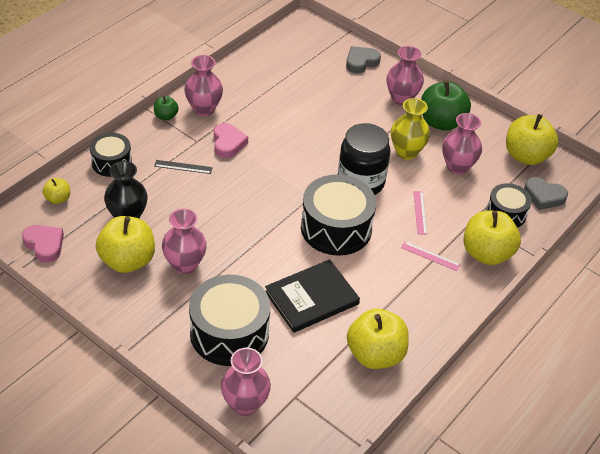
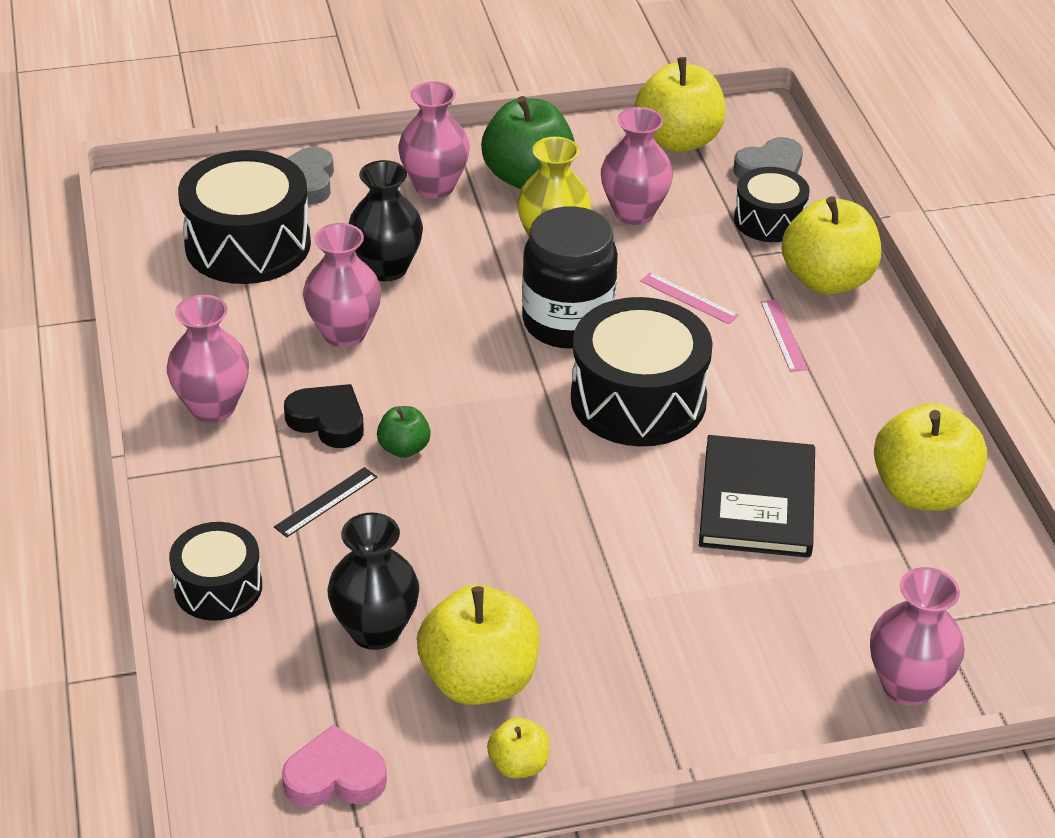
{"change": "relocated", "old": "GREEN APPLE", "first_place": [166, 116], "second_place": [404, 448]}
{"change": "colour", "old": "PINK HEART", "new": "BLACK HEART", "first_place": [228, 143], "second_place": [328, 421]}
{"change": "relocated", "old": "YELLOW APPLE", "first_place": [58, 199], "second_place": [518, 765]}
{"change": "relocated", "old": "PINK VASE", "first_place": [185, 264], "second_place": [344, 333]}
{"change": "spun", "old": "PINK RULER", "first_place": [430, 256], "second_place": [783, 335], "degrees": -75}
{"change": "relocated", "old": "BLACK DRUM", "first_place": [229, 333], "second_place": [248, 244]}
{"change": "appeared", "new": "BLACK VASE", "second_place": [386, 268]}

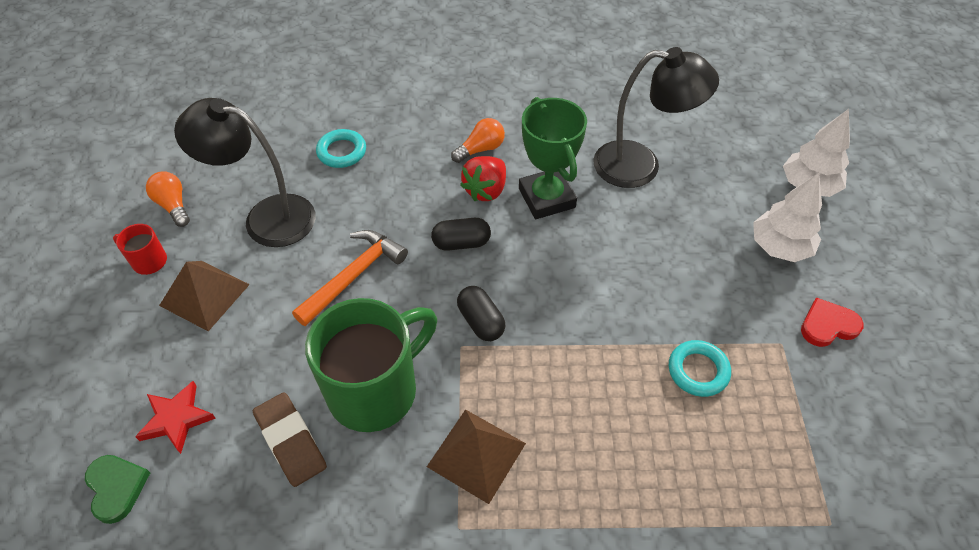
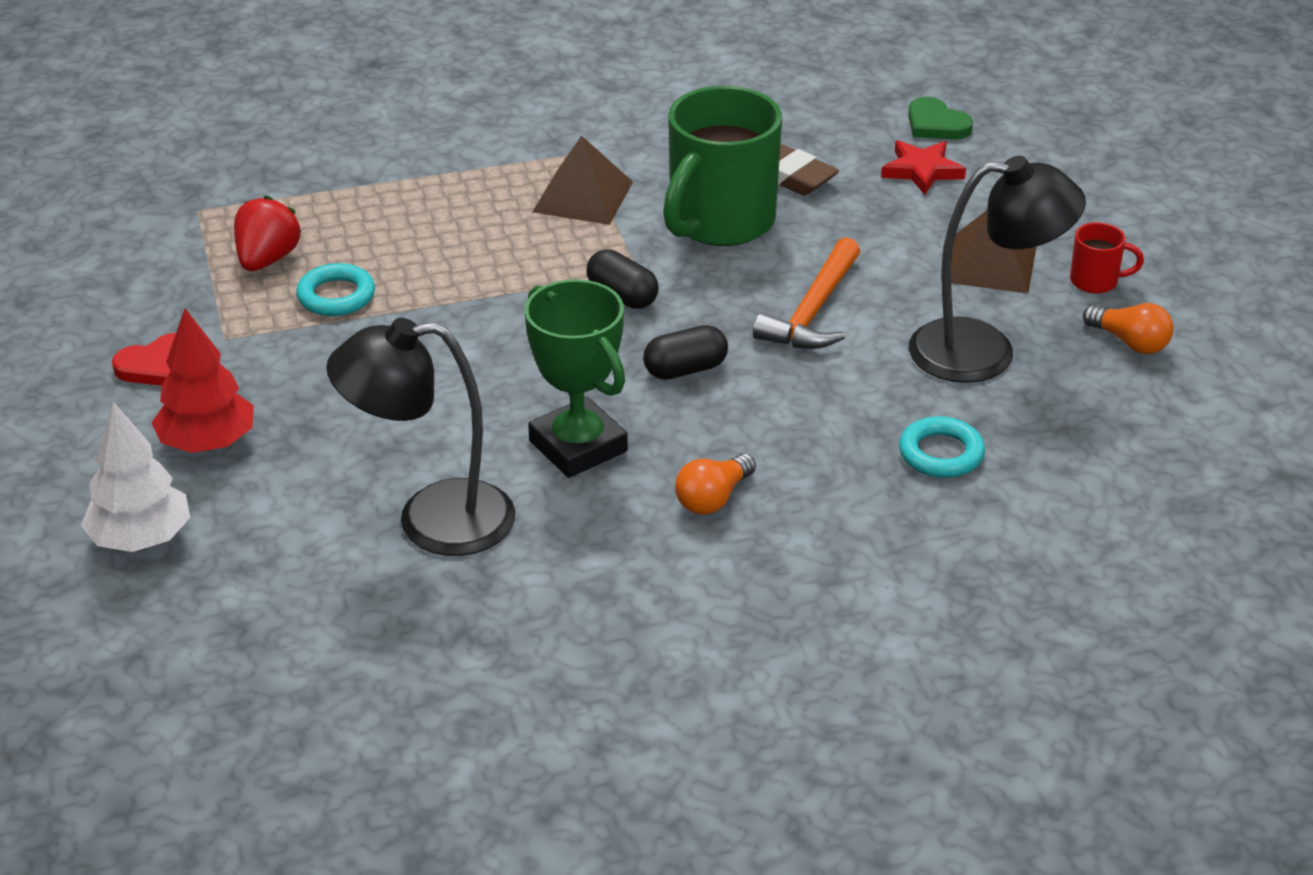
{"change": "relocated", "old": "RED STRAWBERRY", "first_place": [485, 190], "second_place": [267, 259]}
{"change": "colour", "old": "WHITE TREE", "new": "RED TREE", "first_place": [779, 247], "second_place": [208, 443]}

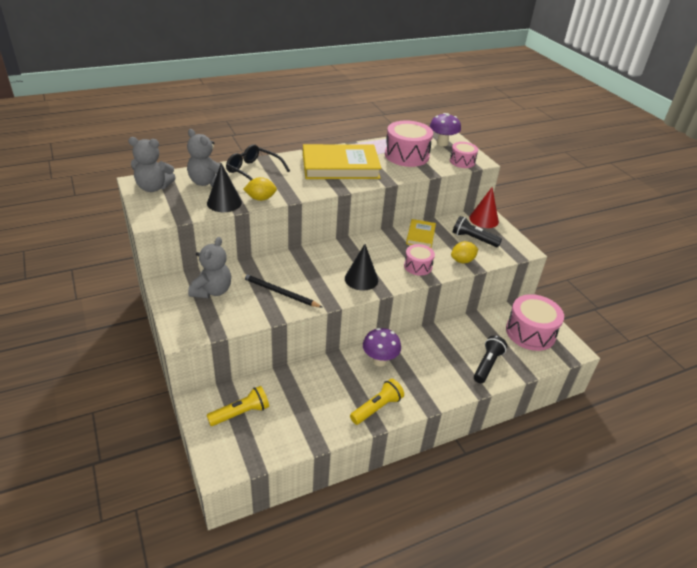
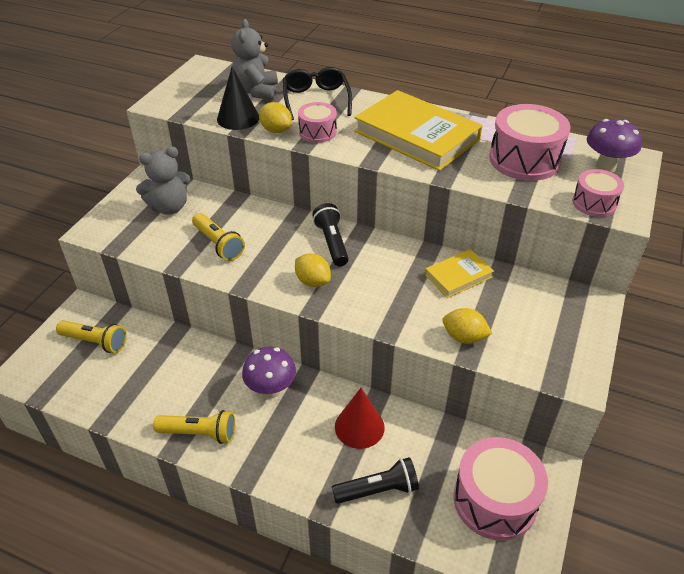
{"change": "missing", "old": "GREY TEDDY BEAR", "first_place": [153, 187]}
{"change": "relocated", "old": "RED CONE", "first_place": [484, 219], "second_place": [359, 427]}
{"change": "relocated", "old": "BLACK FLASHLIGHT", "first_place": [473, 239], "second_place": [332, 243]}
{"change": "exchanged", "old": "BLACK CONE", "new": "YELLOW LEMON", "first_place": [361, 279], "second_place": [313, 281]}
{"change": "relocated", "old": "PINK DRUM", "first_place": [418, 266], "second_place": [317, 132]}
{"change": "exchanged", "old": "BLACK PENCIL", "new": "YELLOW FLASHLIGHT", "first_place": [279, 292], "second_place": [218, 244]}

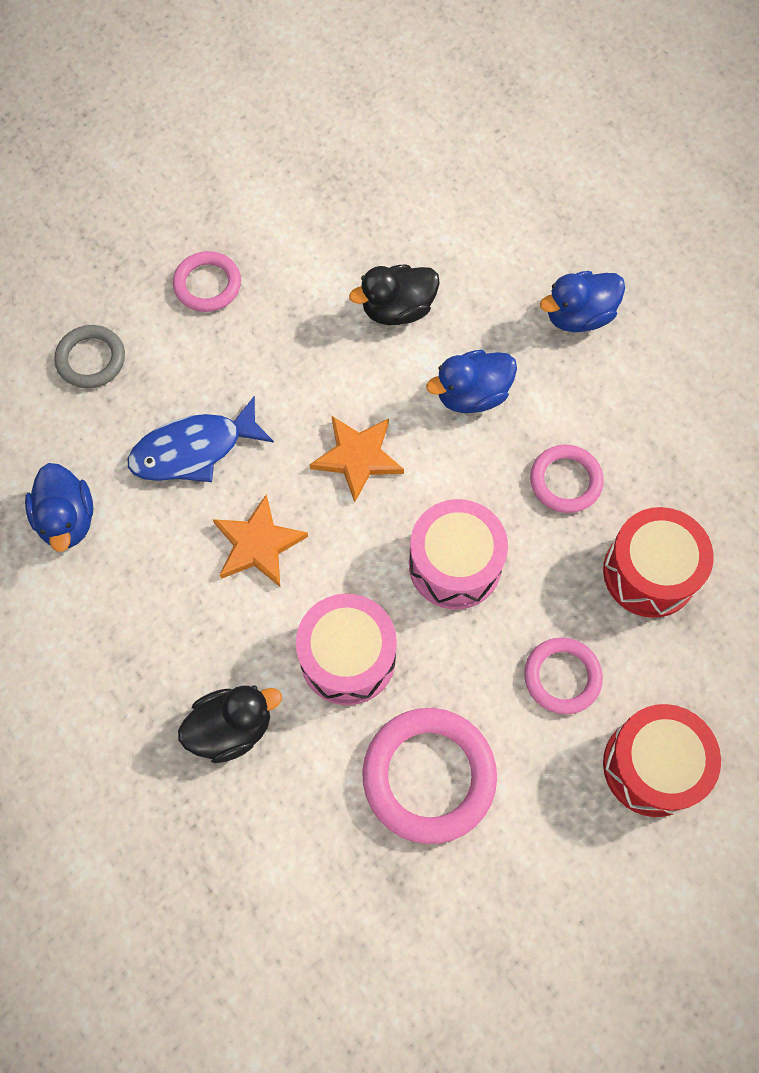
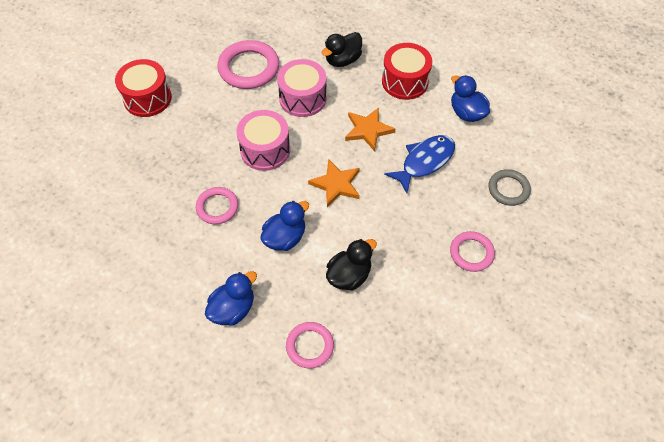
{"change": "relocated", "old": "RED DRUM", "first_place": [649, 572], "second_place": [405, 81]}
{"change": "relocated", "old": "PINK RING", "first_place": [562, 677], "second_place": [310, 346]}

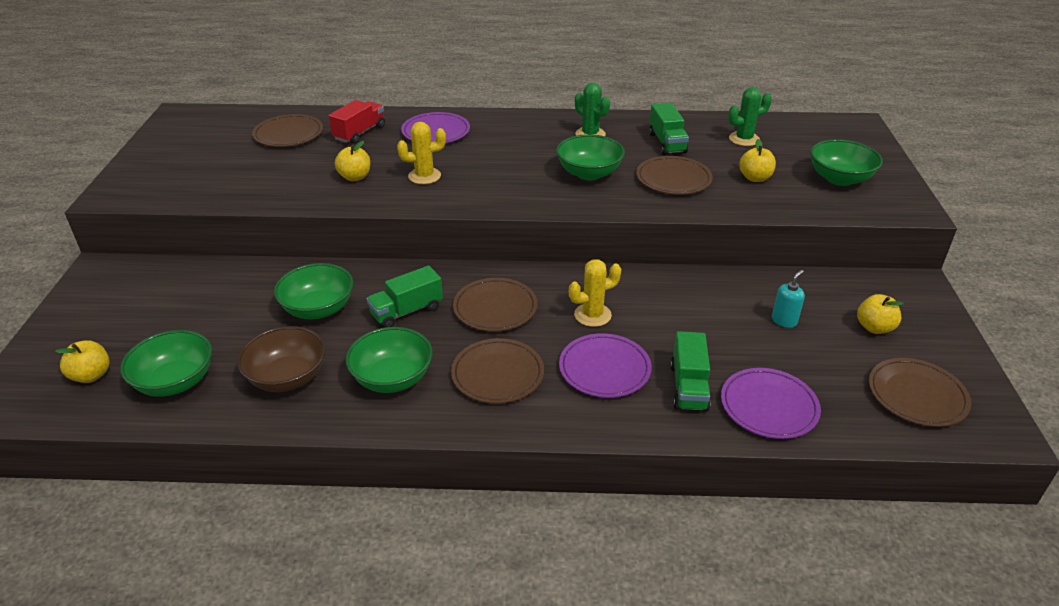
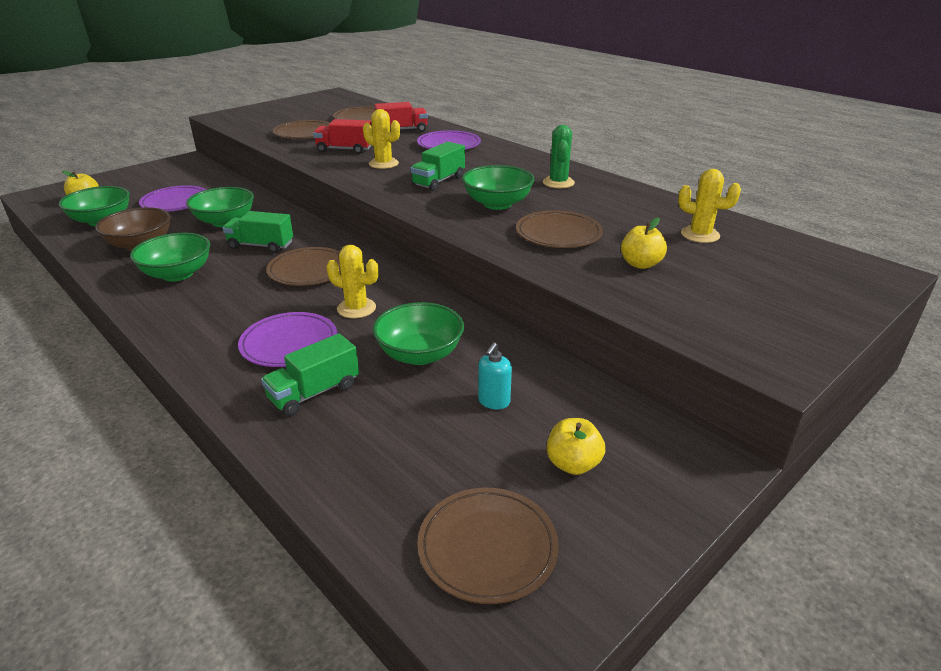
{"change": "colour", "old": "GREEN CACTUS", "new": "YELLOW CACTUS", "first_place": [744, 139], "second_place": [700, 235]}
{"change": "relocated", "old": "GREEN TRUCK", "first_place": [667, 143], "second_place": [438, 181]}
{"change": "relocated", "old": "GREEN BOWL", "first_place": [839, 179], "second_place": [420, 354]}
{"change": "exchanged", "old": "YELLOW APPLE", "new": "RED TRUCK", "first_place": [355, 177], "second_place": [344, 150]}
{"change": "spun", "old": "TURQUOISE SOAP DISPENSER", "first_place": [784, 321], "second_place": [493, 401], "degrees": 120}
{"change": "relocated", "old": "BROWN PLATE", "first_place": [497, 374], "second_place": [304, 133]}
{"change": "relocated", "old": "PURPLE PLATE", "first_place": [768, 406], "second_place": [176, 202]}

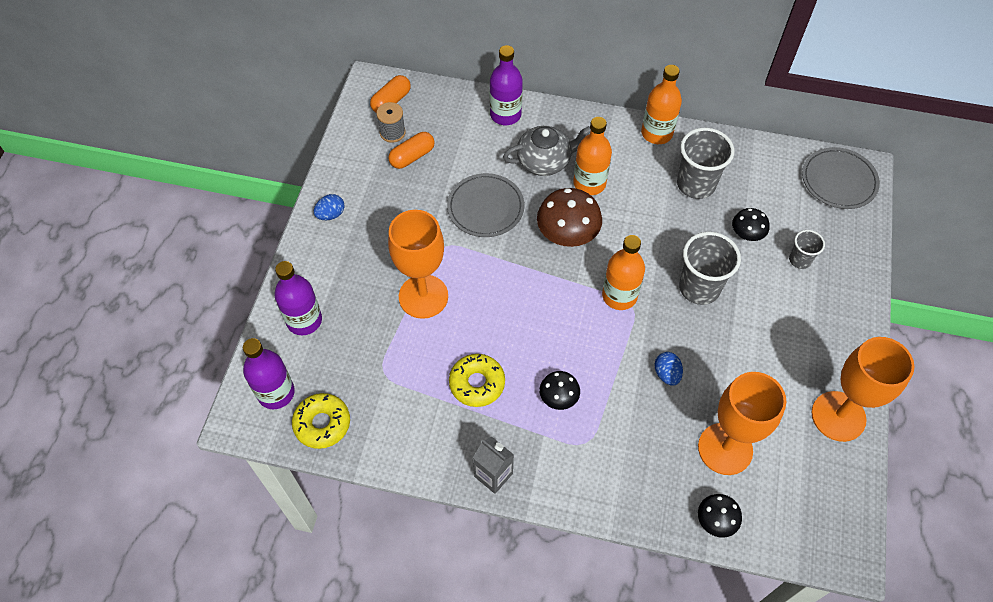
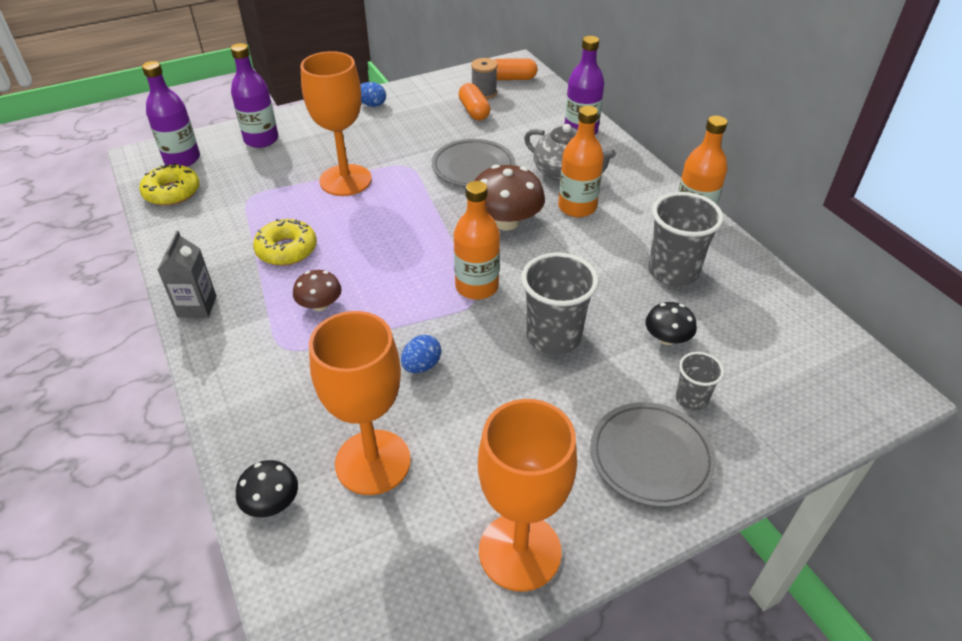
{"change": "spun", "old": "ORANGE CAPSULE", "first_place": [412, 156], "second_place": [474, 111], "degrees": 60}
{"change": "relocated", "old": "GREY PLATE", "first_place": [838, 181], "second_place": [651, 456]}
{"change": "colour", "old": "BLACK MUSHROOM", "new": "BROWN MUSHROOM", "first_place": [558, 397], "second_place": [320, 305]}

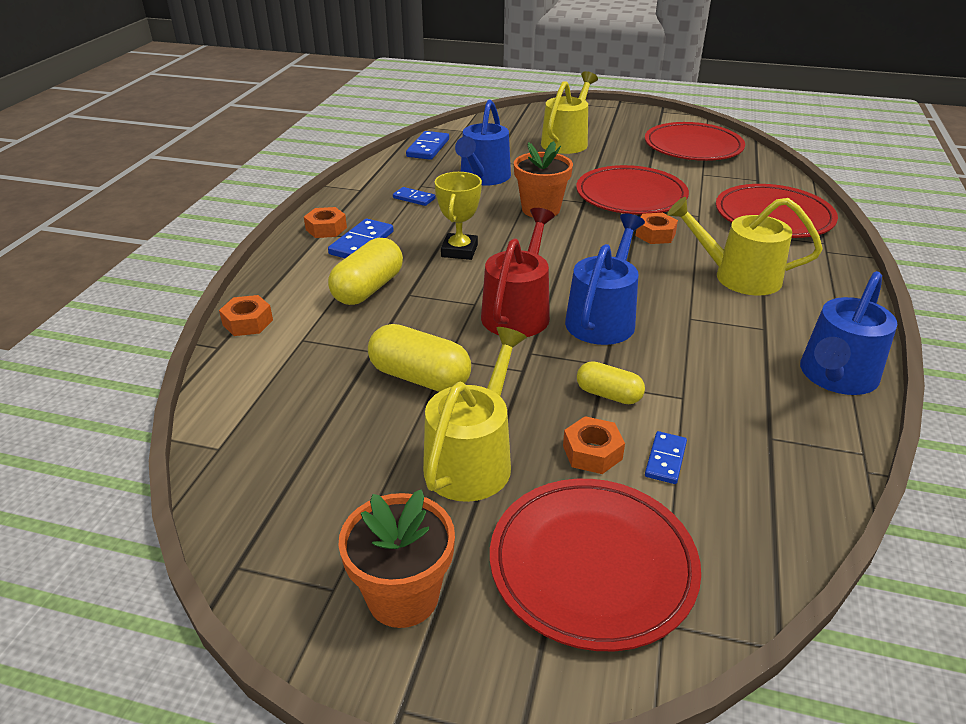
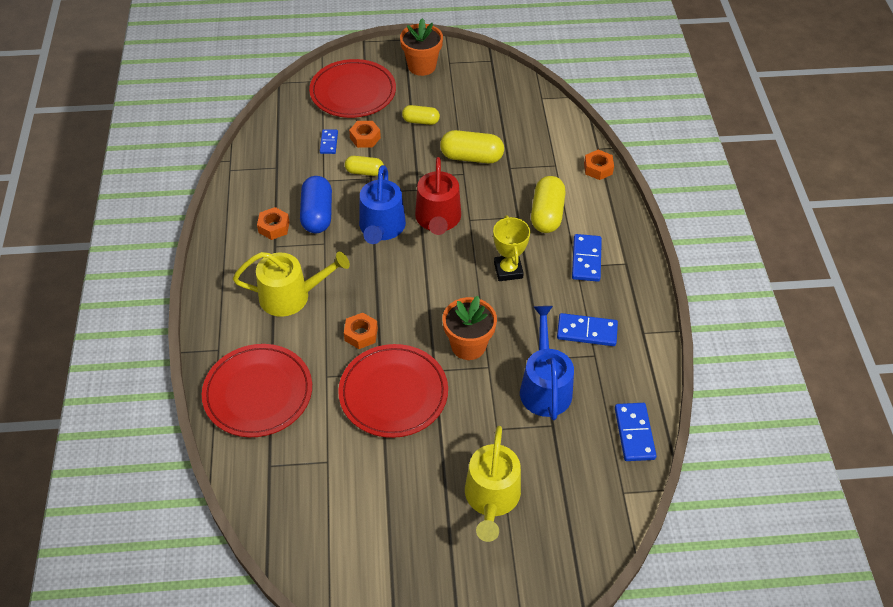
{"change": "missing", "old": "RED PLATE", "first_place": [693, 147]}
{"change": "size", "old": "BLUE DOMINO", "first_place": [414, 198], "second_place": [587, 332], "factor": 1.6}
{"change": "relocated", "old": "ORANGE NUT", "first_place": [326, 229], "second_place": [274, 227]}
{"change": "missing", "old": "BLUE WATERING CAN", "first_place": [835, 376]}
{"change": "exchanged", "old": "YELLOW WATERING CAN", "new": "YELLOW CAPSULE", "first_place": [473, 459], "second_place": [420, 121]}
{"change": "appeared", "new": "BLUE CAPSULE", "second_place": [317, 214]}

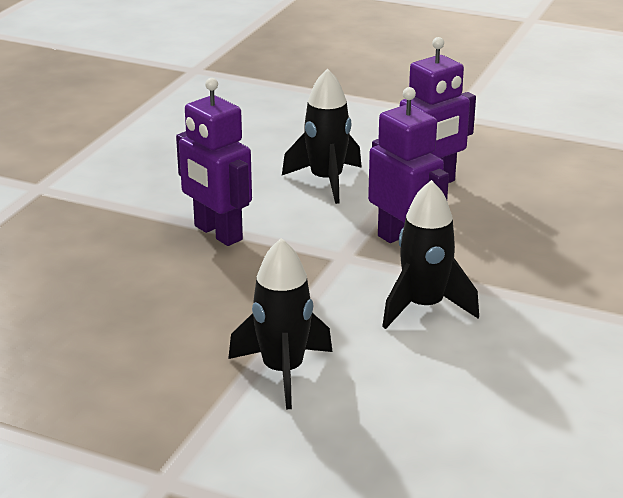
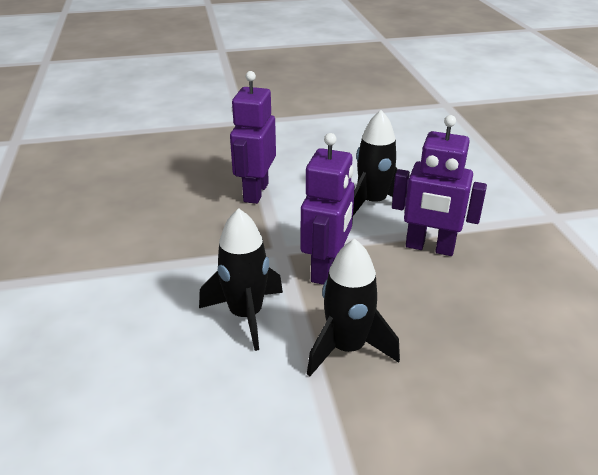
{"change": "relocated", "old": "BLACK ROCKET", "first_place": [283, 371], "second_place": [347, 348]}

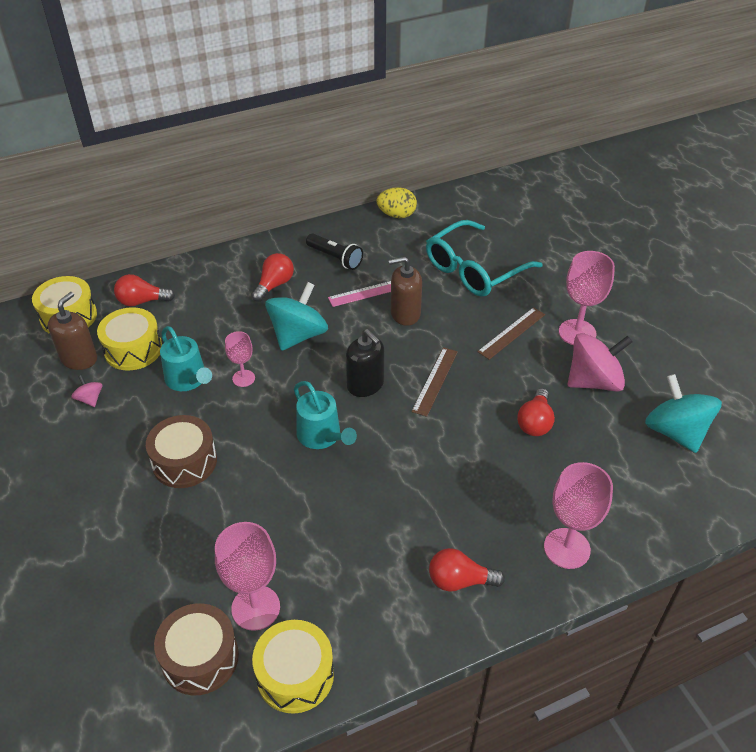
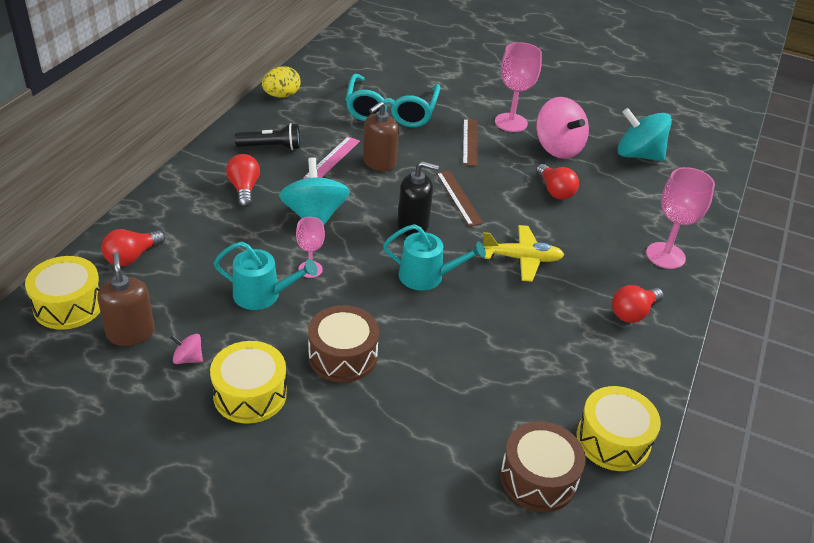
{"change": "relocated", "old": "YELLOW DRUM", "first_place": [133, 349], "second_place": [250, 394]}
{"change": "spun", "old": "PINK SPINNING TOP", "first_place": [594, 381], "second_place": [558, 148], "degrees": 120}
{"change": "missing", "old": "PINK GOBLET", "first_place": [255, 608]}
{"change": "appeared", "new": "YELLOW PLANE", "second_place": [522, 259]}

